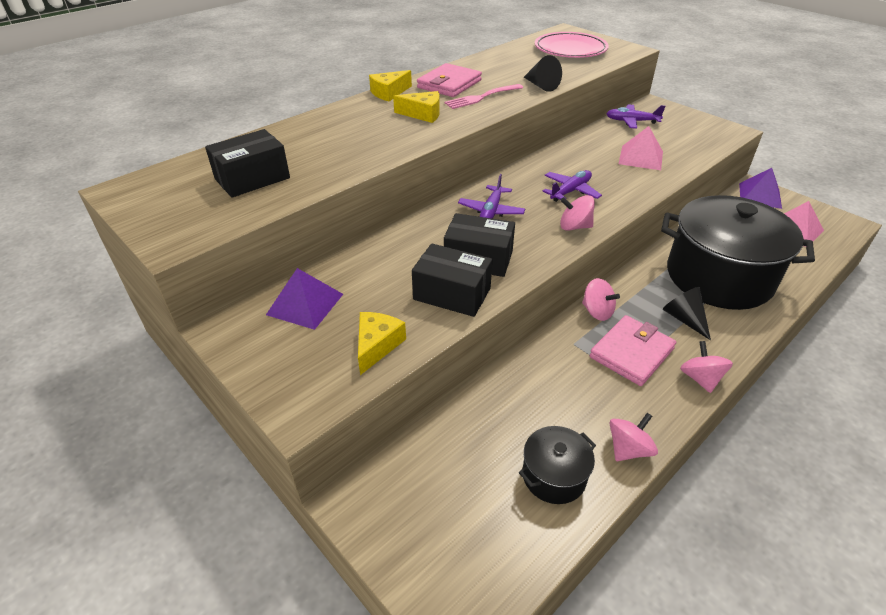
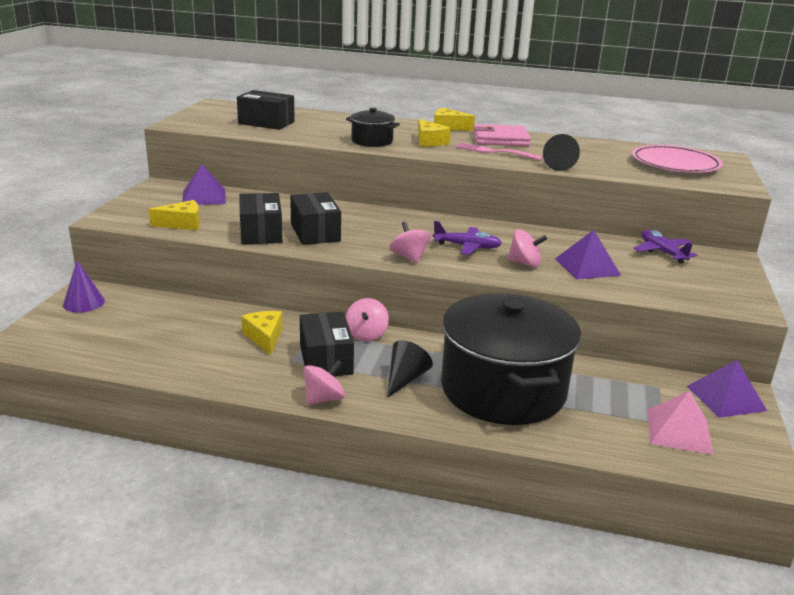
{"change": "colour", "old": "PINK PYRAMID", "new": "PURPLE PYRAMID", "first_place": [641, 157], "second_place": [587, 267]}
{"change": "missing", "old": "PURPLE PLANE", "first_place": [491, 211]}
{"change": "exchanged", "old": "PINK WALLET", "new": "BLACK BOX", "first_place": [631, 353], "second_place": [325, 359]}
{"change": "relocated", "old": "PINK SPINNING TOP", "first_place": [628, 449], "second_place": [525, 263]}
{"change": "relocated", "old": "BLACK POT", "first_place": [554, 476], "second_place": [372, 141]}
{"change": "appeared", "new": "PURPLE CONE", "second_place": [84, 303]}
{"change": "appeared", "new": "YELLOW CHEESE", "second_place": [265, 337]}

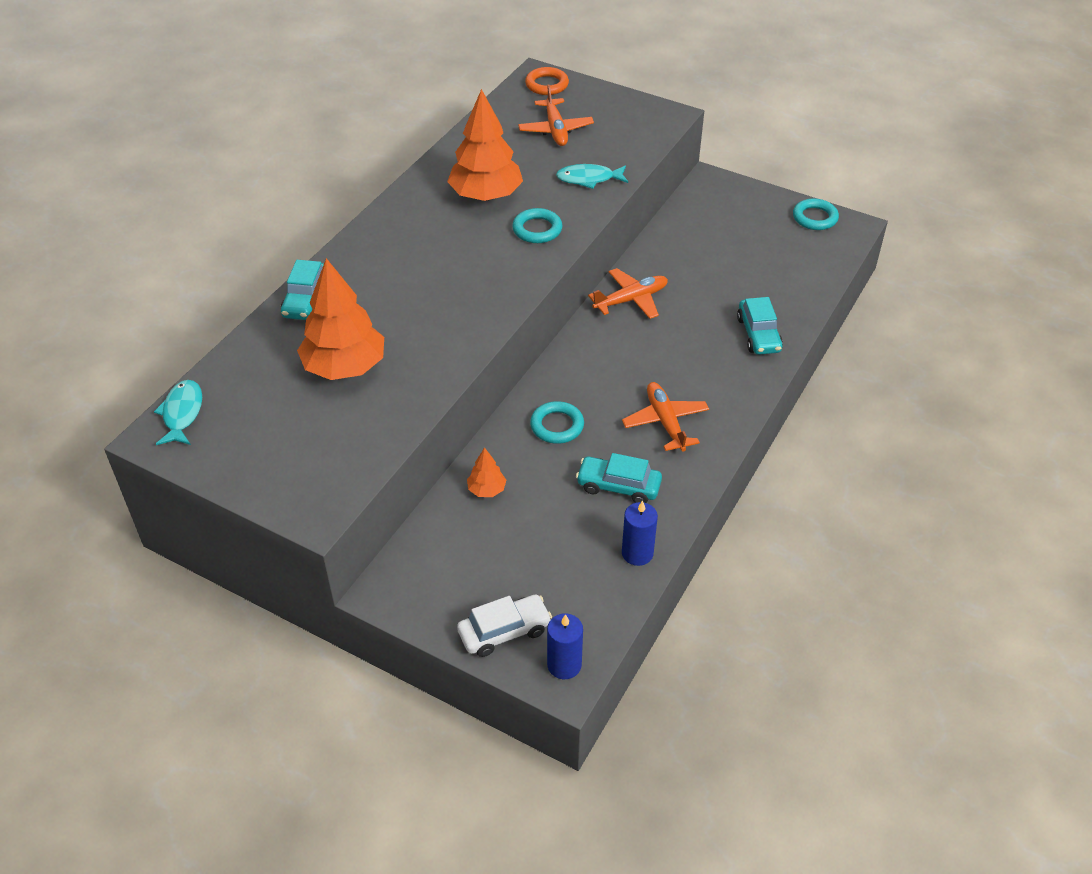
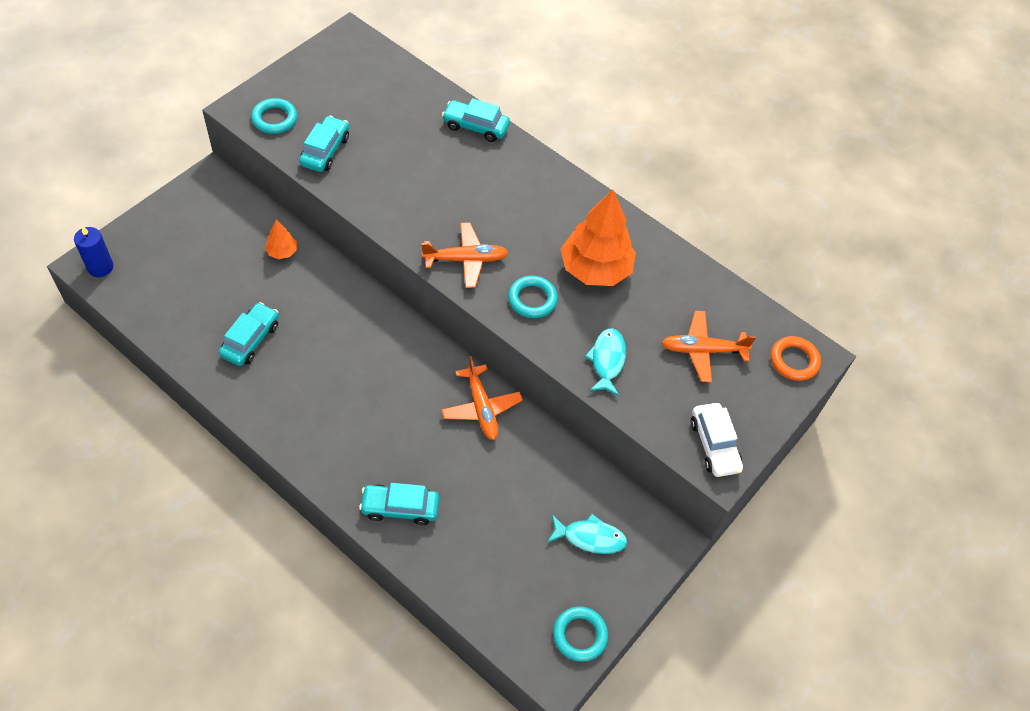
{"change": "missing", "old": "ORANGE TREE", "first_place": [344, 367]}
{"change": "relocated", "old": "TURQUOISE FISH", "first_place": [182, 413], "second_place": [590, 537]}
{"change": "relocated", "old": "ORANGE PLANE", "first_place": [665, 422], "second_place": [466, 260]}
{"change": "relocated", "old": "TURQUOISE RING", "first_place": [557, 426], "second_place": [274, 119]}
{"change": "missing", "old": "BLUE CANDLE", "first_place": [637, 553]}
{"change": "relocated", "old": "WHITE CAR", "first_place": [504, 631], "second_place": [714, 445]}
{"change": "appeared", "new": "TURQUOISE CAR", "second_place": [325, 151]}

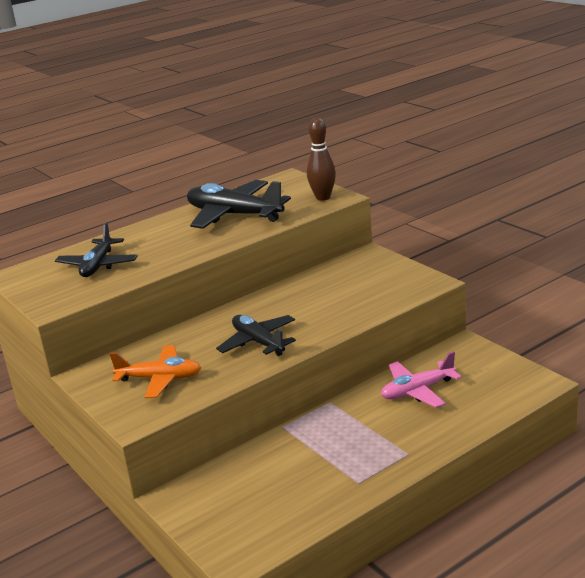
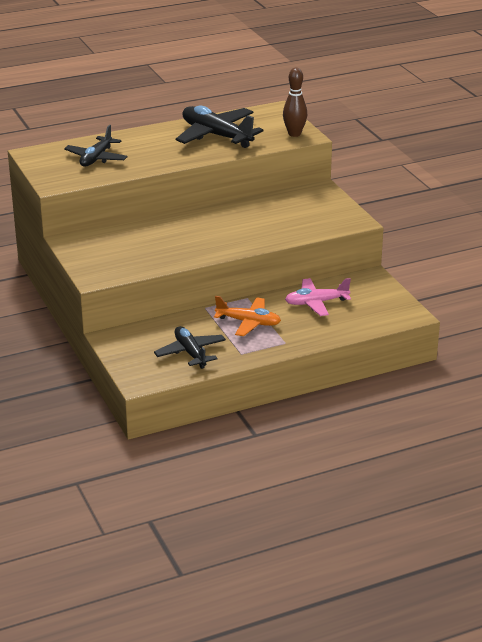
{"change": "relocated", "old": "BLACK PLANE", "first_place": [258, 342], "second_place": [190, 353]}
{"change": "relocated", "old": "ORANGE PLANE", "first_place": [160, 379], "second_place": [248, 322]}

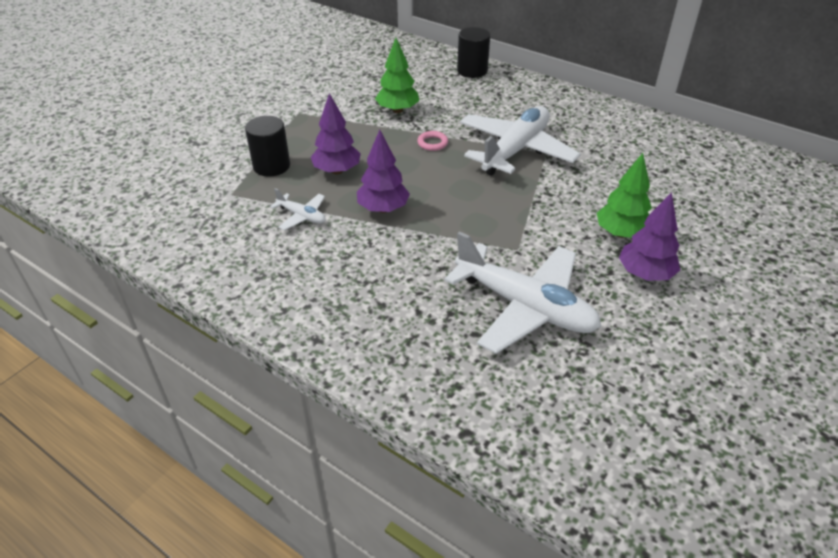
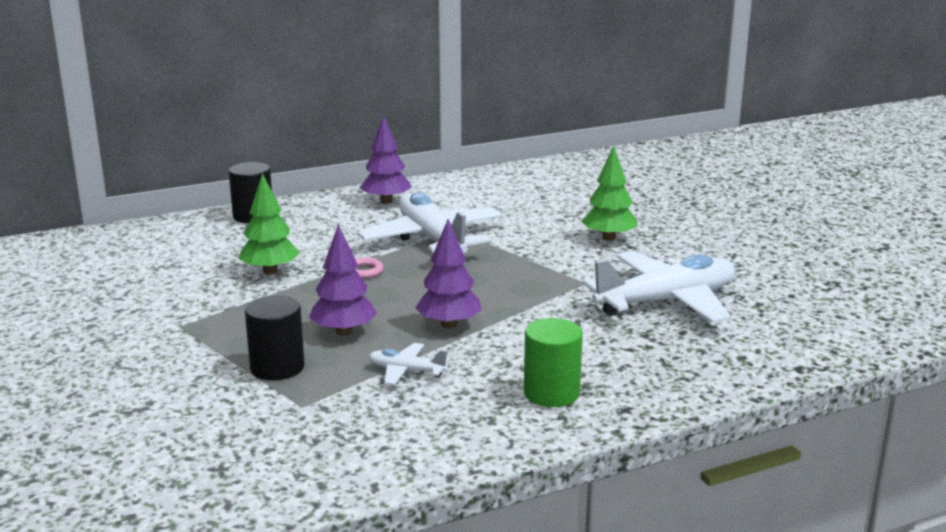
{"change": "spun", "old": "WHITE PLANE", "first_place": [302, 216], "second_place": [406, 371], "degrees": -135}
{"change": "relocated", "old": "PURPLE TREE", "first_place": [645, 274], "second_place": [386, 201]}
{"change": "appeared", "new": "GREEN CYLINDER", "second_place": [551, 393]}

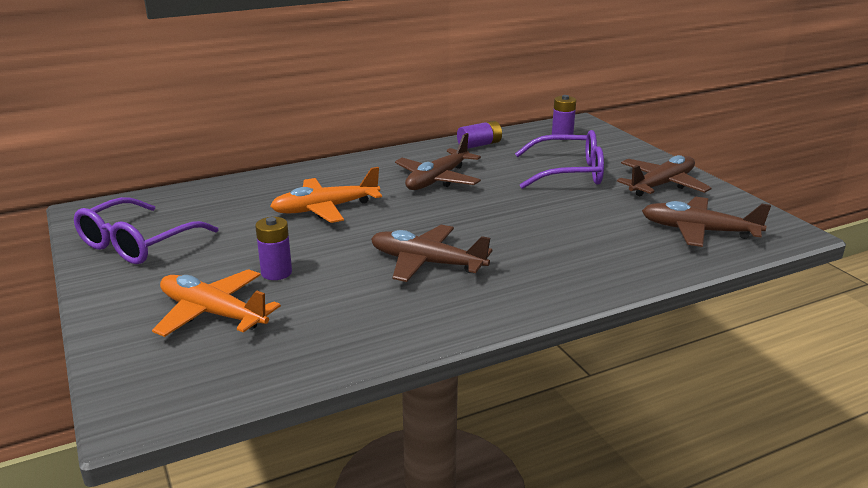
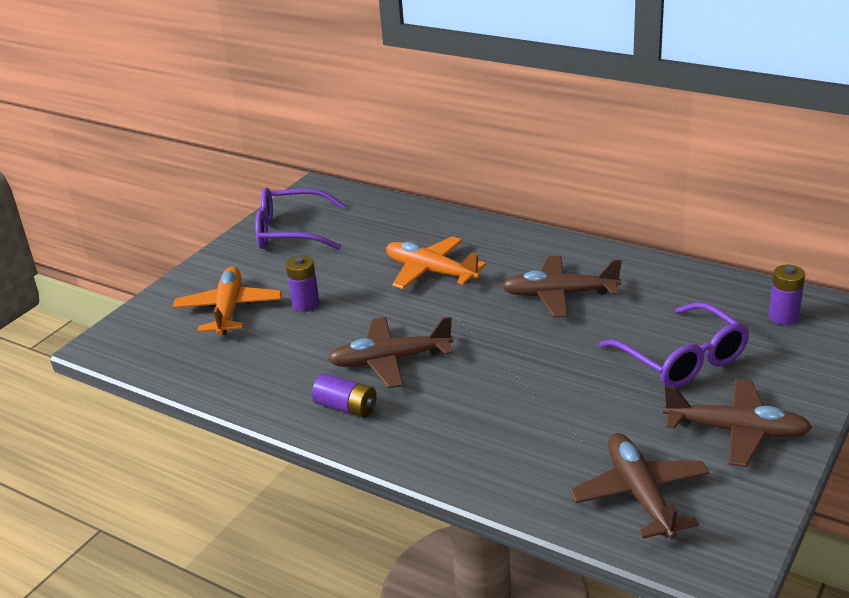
{"change": "relocated", "old": "PURPLE BATTERY", "first_place": [479, 145], "second_place": [346, 407]}
{"change": "spun", "old": "BROWN PLANE", "first_place": [426, 263], "second_place": [390, 361], "degrees": -90}

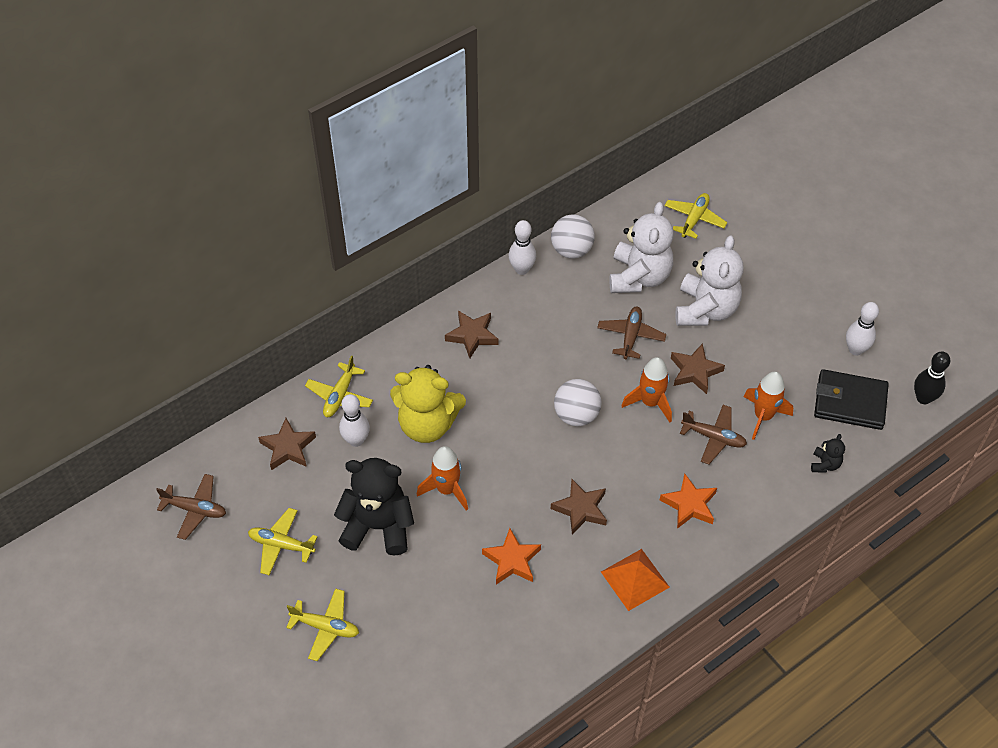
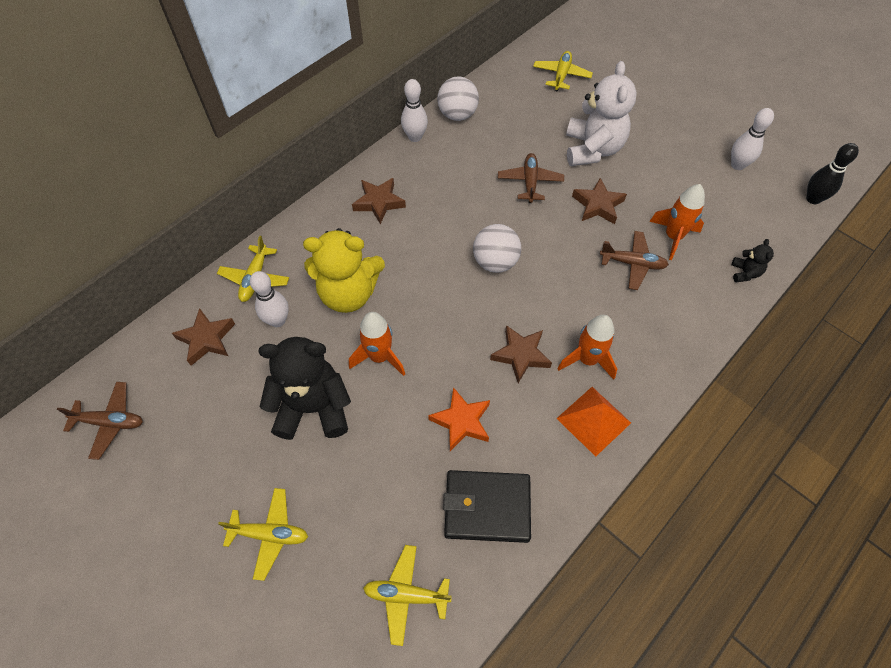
{"change": "missing", "old": "WHITE TEDDY BEAR", "first_place": [639, 277]}
{"change": "relocated", "old": "ORANGE ROCKET", "first_place": [650, 402], "second_place": [587, 359]}
{"change": "relocated", "old": "BLACK WALLET", "first_place": [850, 402], "second_place": [487, 507]}
{"change": "missing", "old": "ORANGE STAR", "first_place": [689, 504]}
{"change": "relocated", "old": "YELLOW PLANE", "first_place": [281, 545], "second_place": [406, 595]}

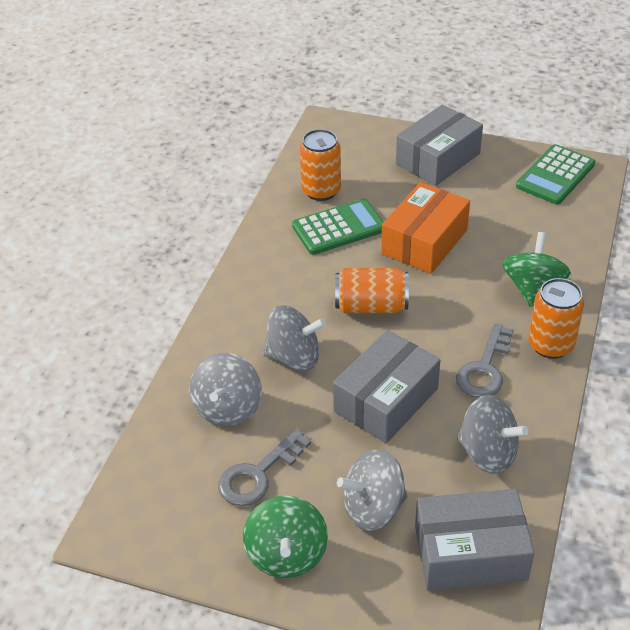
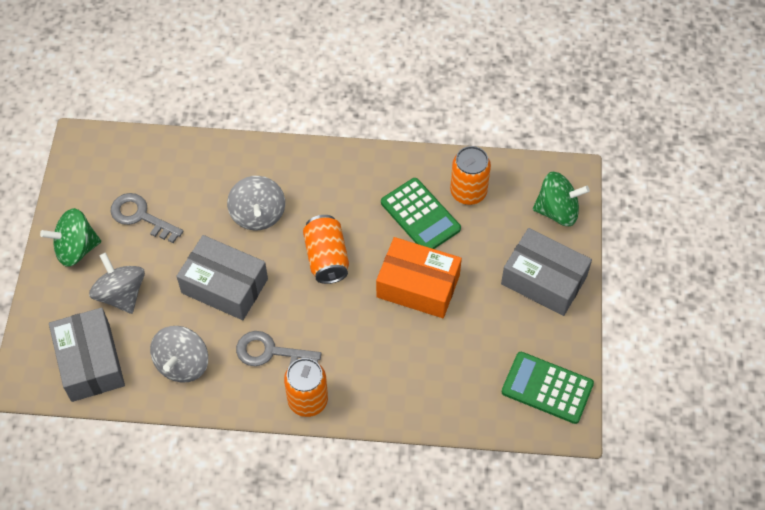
{"change": "relocated", "old": "GREEN SPINNING TOP", "first_place": [532, 288], "second_place": [557, 211]}
{"change": "missing", "old": "GREY SPINNING TOP", "first_place": [228, 408]}

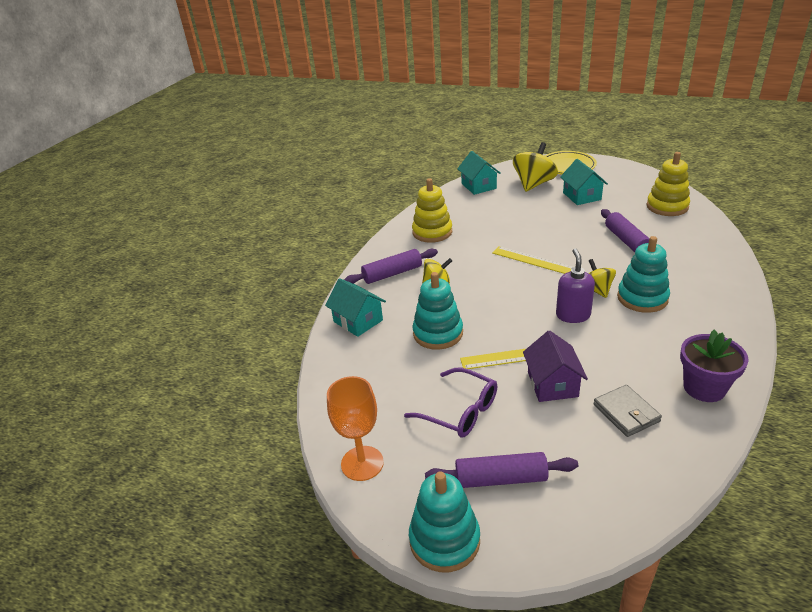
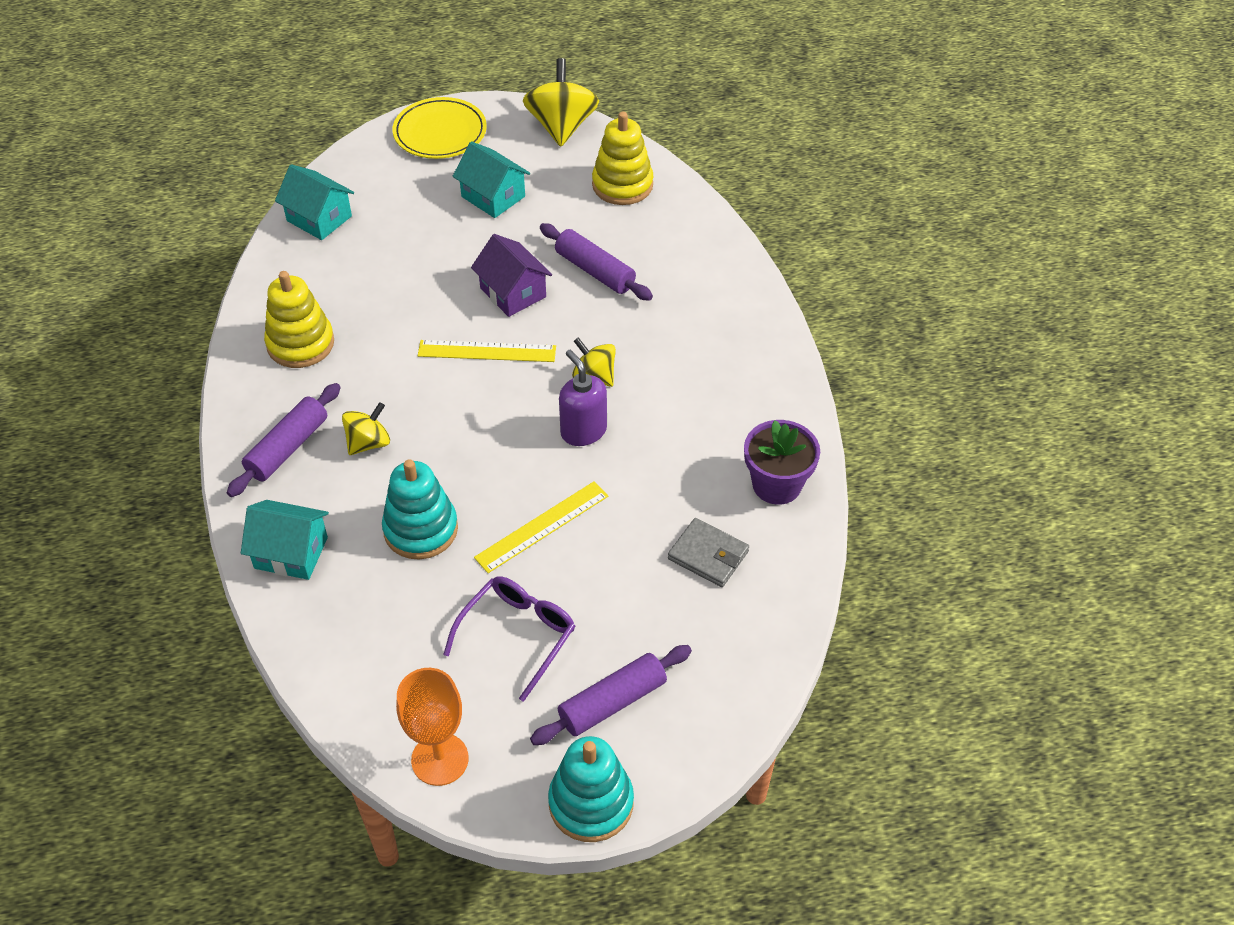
{"change": "relocated", "old": "YELLOW SPINNING TOP", "first_place": [534, 184], "second_place": [561, 126]}
{"change": "missing", "old": "TURQUOISE STACKING TOY", "first_place": [642, 298]}
{"change": "relocated", "old": "PURPLE HOUSE", "first_place": [552, 384], "second_place": [513, 292]}
{"change": "spun", "old": "PURPLE GLASSES", "first_place": [460, 411], "second_place": [517, 635], "degrees": -60}

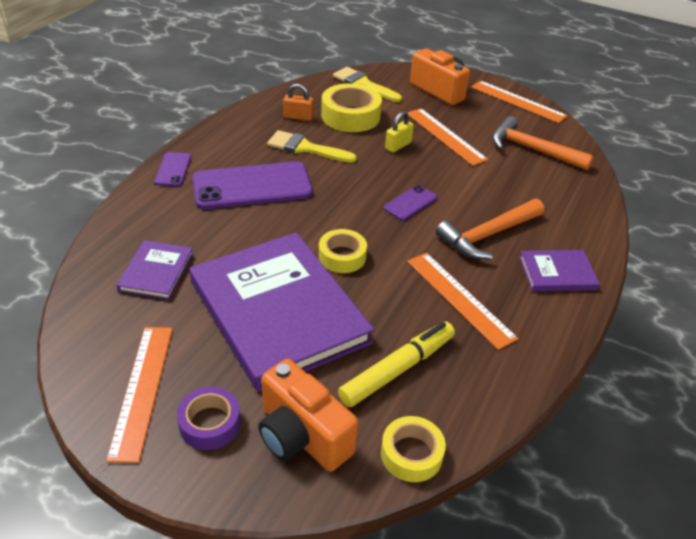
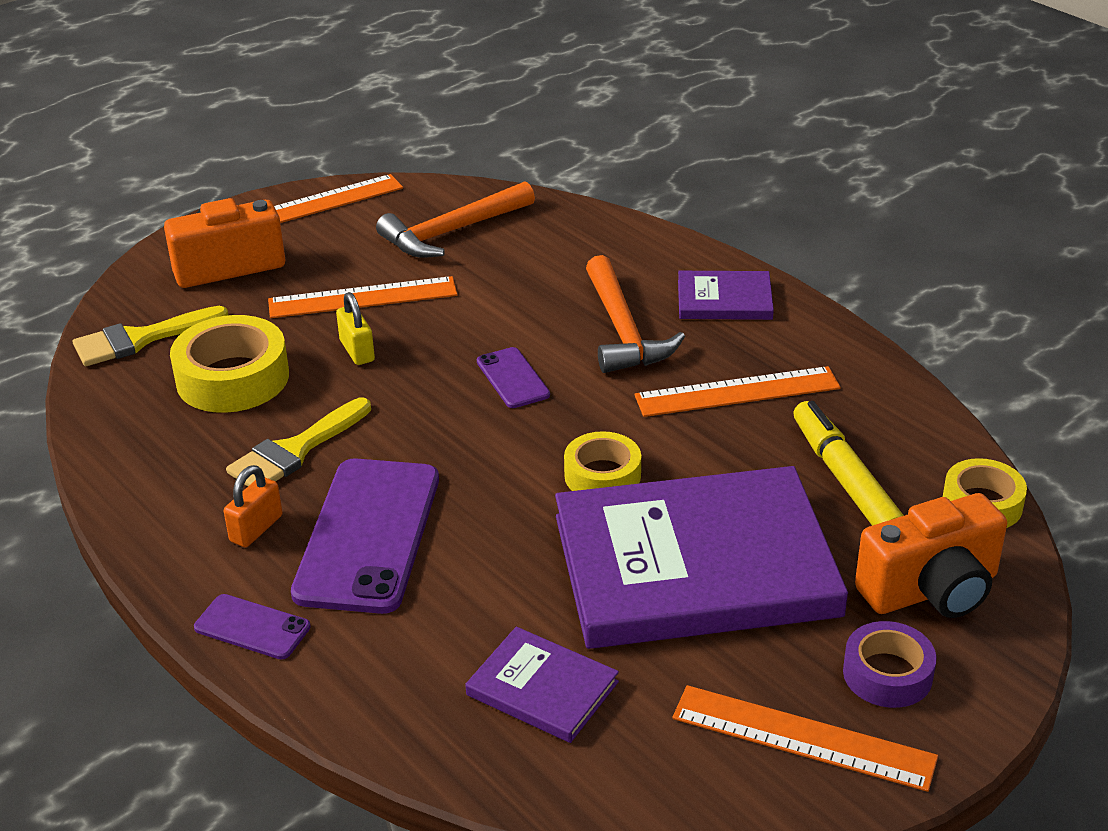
{"change": "relocated", "old": "ORANGE PADLOCK", "first_place": [298, 117], "second_place": [256, 528]}
{"change": "spun", "old": "PURPLE BOOK", "first_place": [557, 273], "second_place": [724, 300], "degrees": 75}

